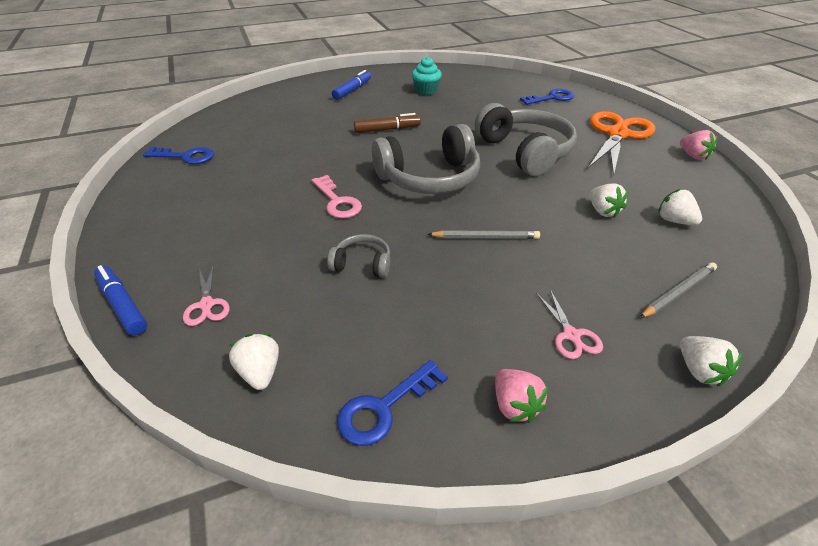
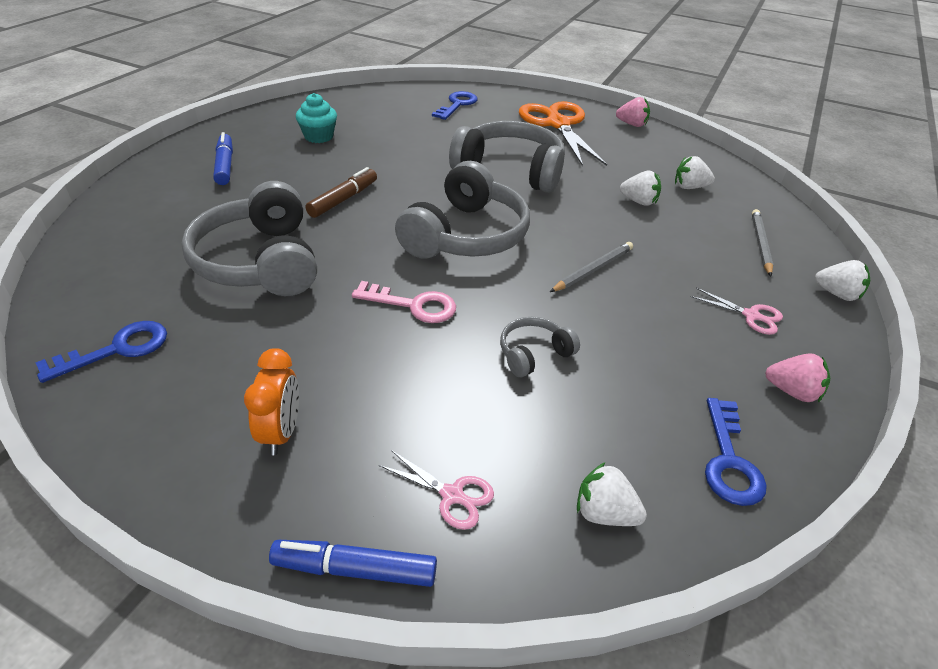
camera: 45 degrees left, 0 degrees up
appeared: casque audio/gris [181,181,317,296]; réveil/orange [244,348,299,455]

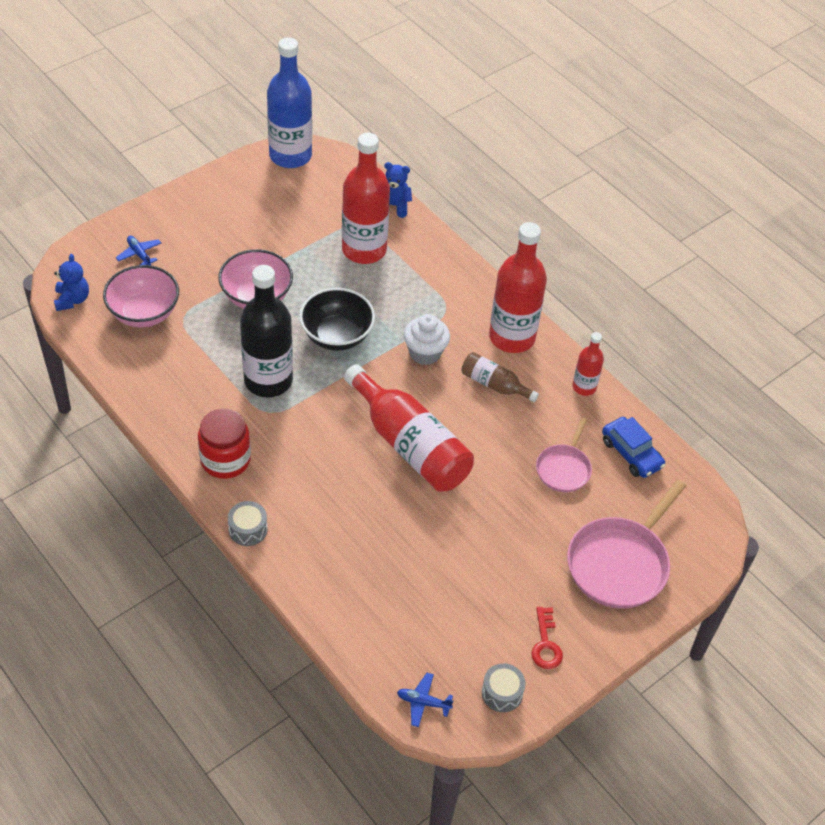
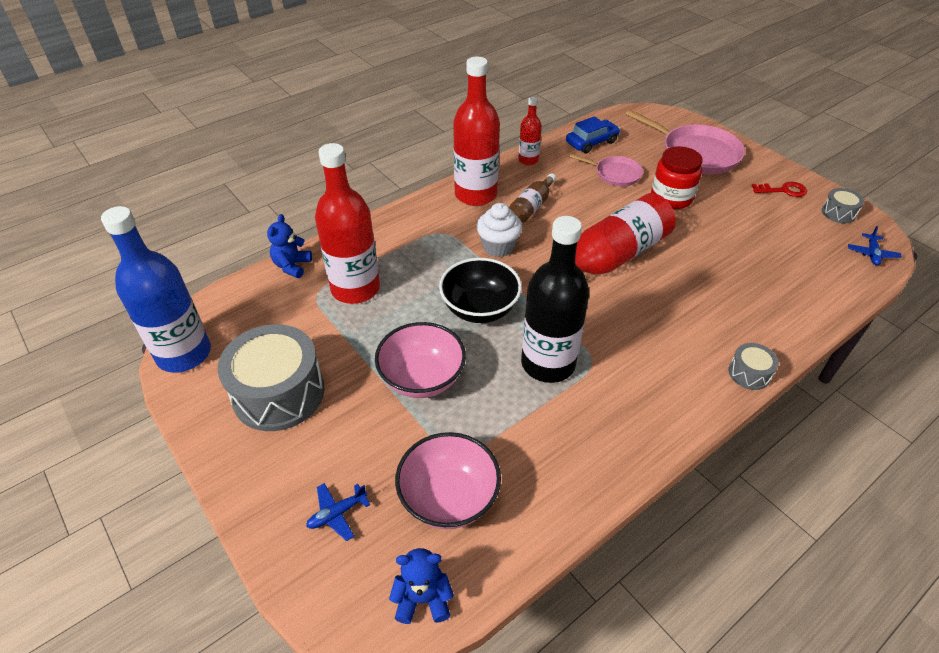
camera: 85 degrees left, 5 degrees down
appeared: tambour/gris [218,324,324,431]
relocated: bocal/rouge [198,409,251,479] to [651,146,703,209]

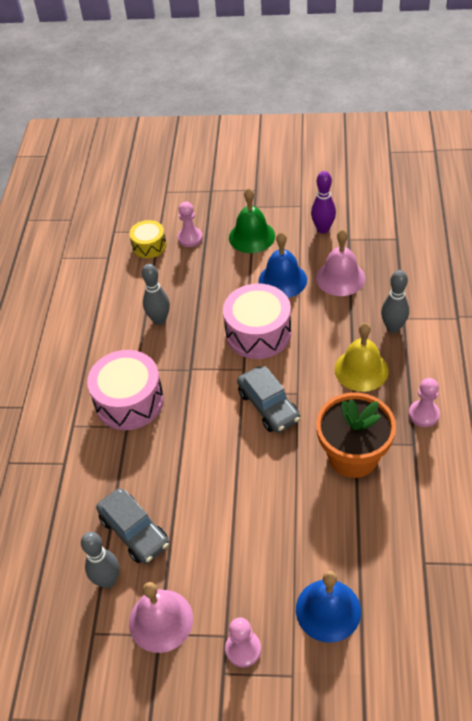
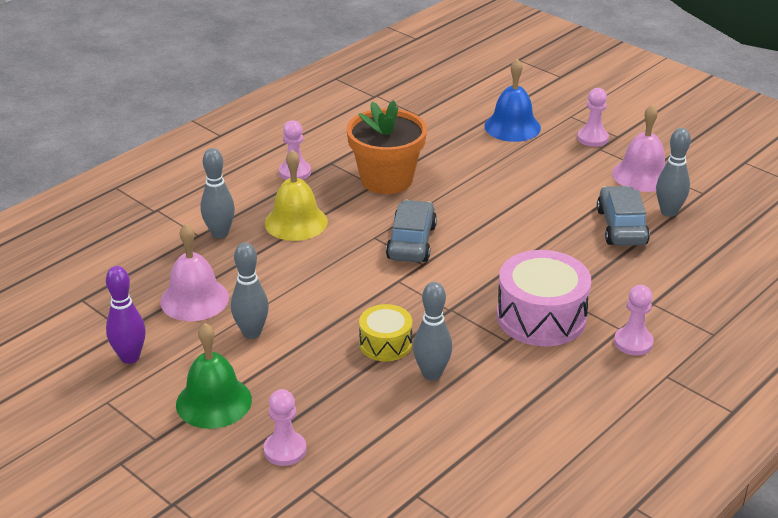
camera: 145 degrees left, 15 degrees down
missing: tambour/rose [223,284,291,359]
appeared: pion/rose [614,285,654,356]
relocated: tambour/jaune [129,220,166,258] to [359,304,412,361]
exchanged: cloche/bleu [258,232,307,298] to quille/gris [231,242,269,339]

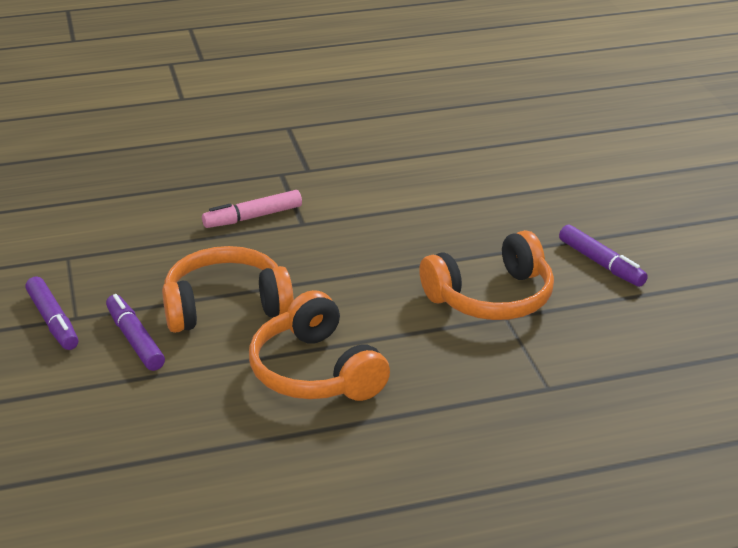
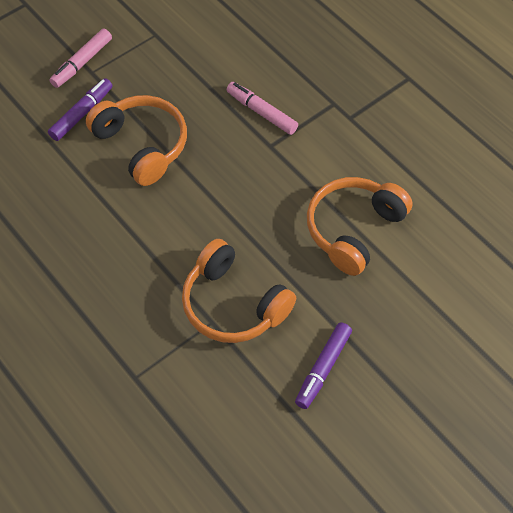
camera: 65 degrees right, 25 degrees up
relocated: casque audio/orange [249,290,390,401] to [307,177,413,276]
colour: feutre/violet [25,276,78,350] to feutre/rose [49,29,112,88]

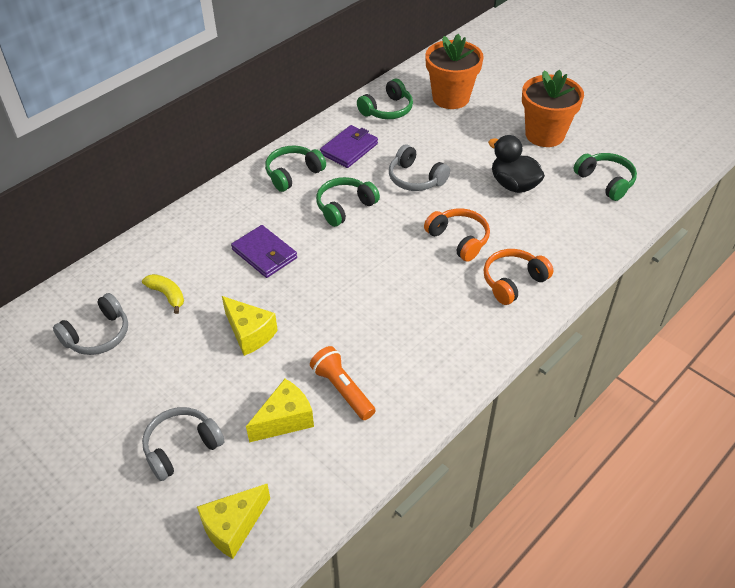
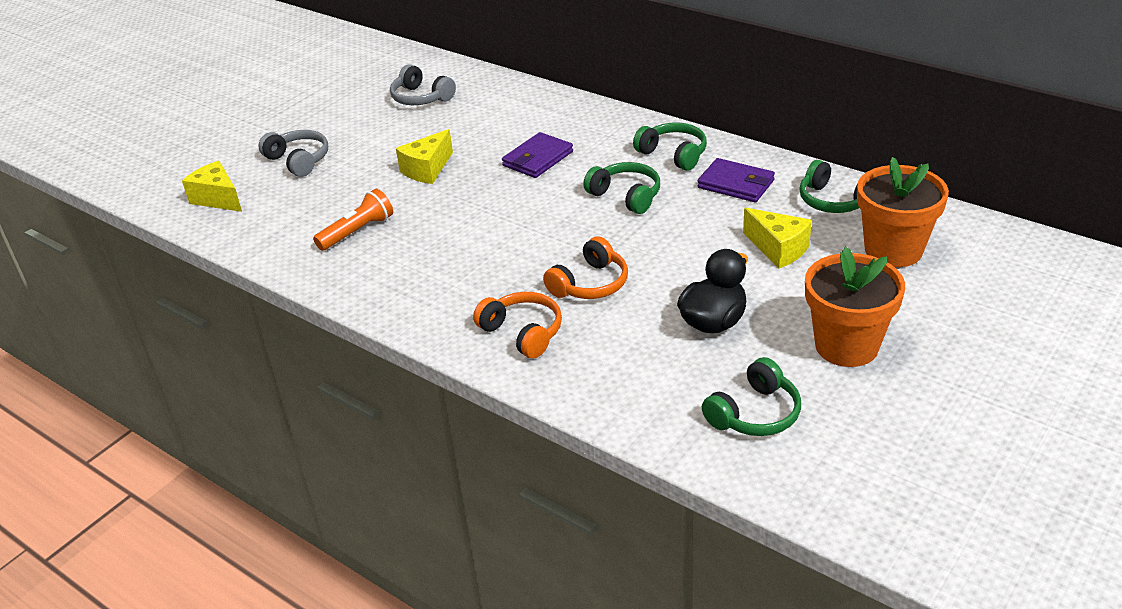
camera: 85 degrees right, 10 degrees down
missing: casque audio/gris [389,144,450,191]; banane/jaune [142,274,184,314]
relocated: fromage/jaune [246,379,314,442] to [743,208,812,268]

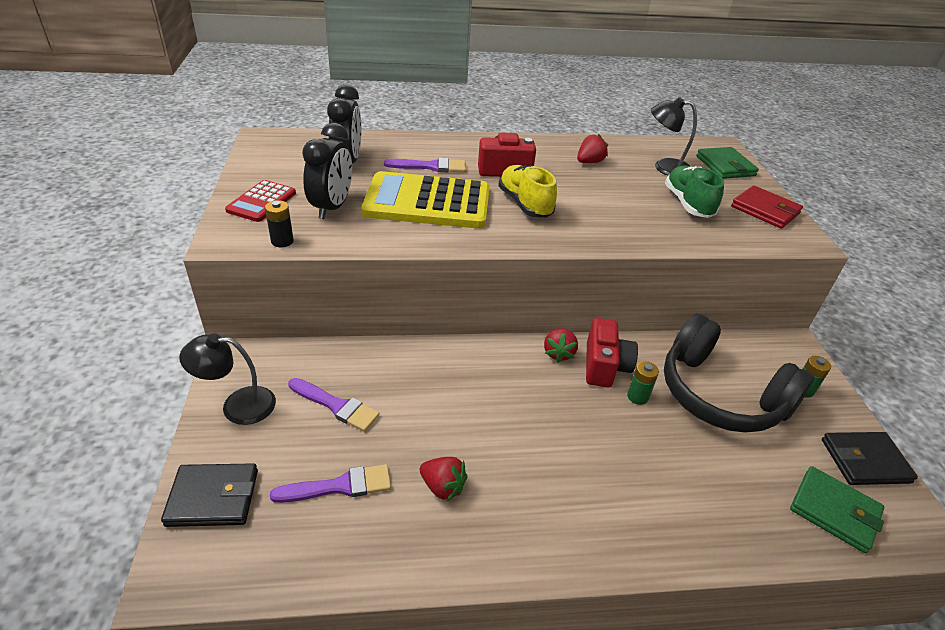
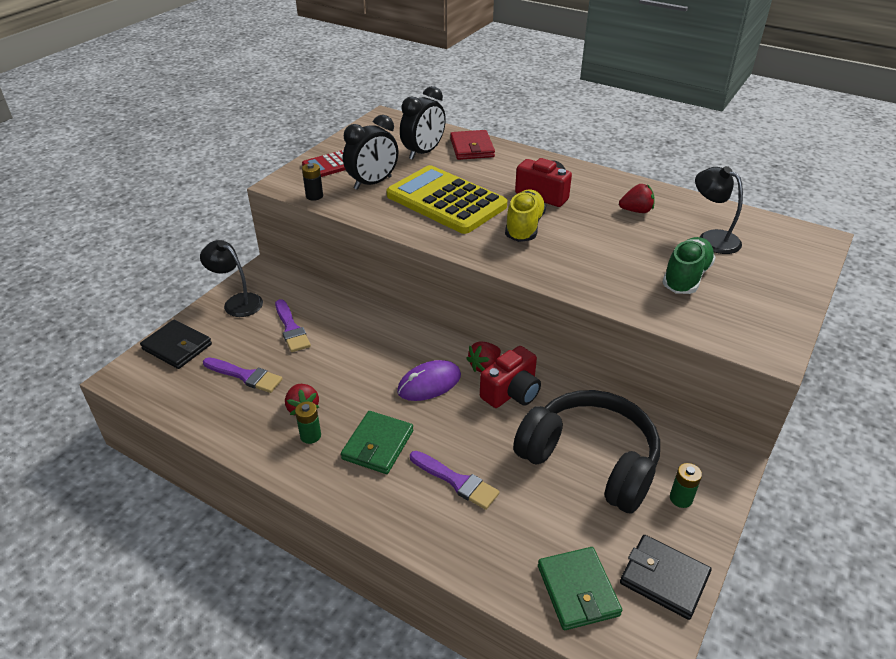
camera: 40 degrees right, 0 degrees up
appeared: souris/violet [397,360,461,401]
relocated: portefeuille/vert [696,147,759,179] to [341,411,413,474]; pinceau/violet [384,158,466,172] to [410,451,500,510]; portefeuille/rouge [731,185,803,229] to [450,130,495,160]; pile/vert [627,361,659,405] to [295,402,321,444]
spun: casque audio/noir [664,314,815,433] = [513,390,660,514] 135 degrees clockwise

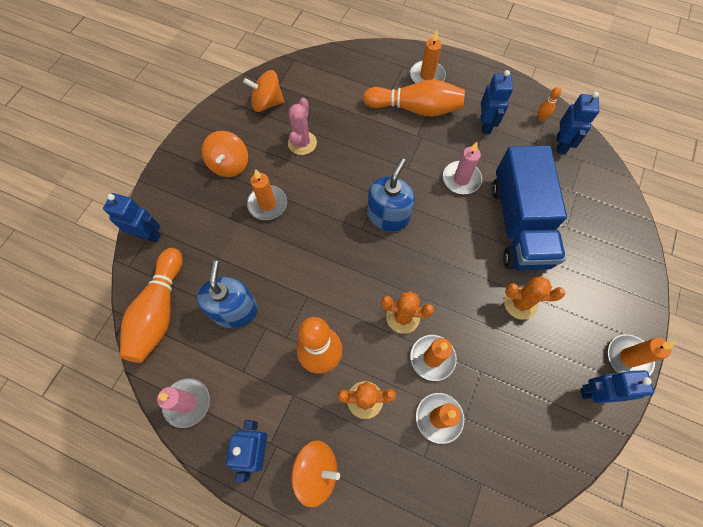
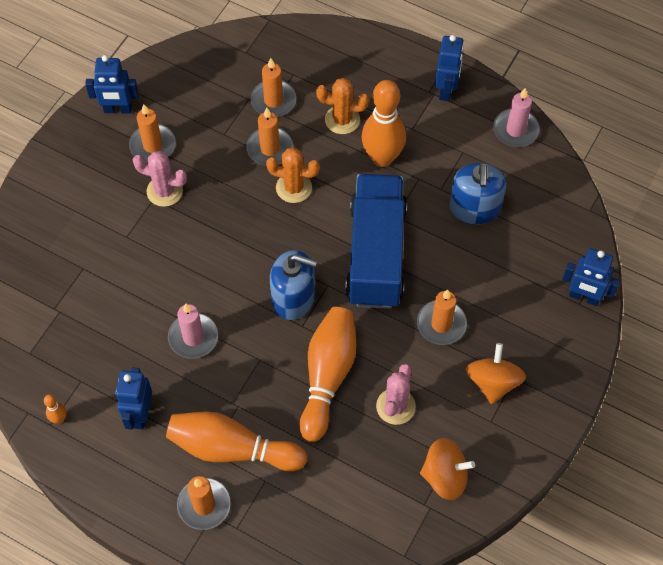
camera: 175 degrees left, 5 degrees down
missing: robot/bleu [557,92,599,154]; toupie/orange [291,441,340,508]
relocated: camion/bleu [492,145,567,270] to [345,174,407,309]; quille/orange [120,248,183,363] to [299,307,356,442]; bougie/orange [608,334,676,376] to [129,104,176,163]
colour: cactus/orange [504,276,565,320] to cactus/rose [133,151,187,207]
spun: distributeur de savon/bleu [367,158,415,231] = [270,250,317,320] 105 degrees counterclockwise

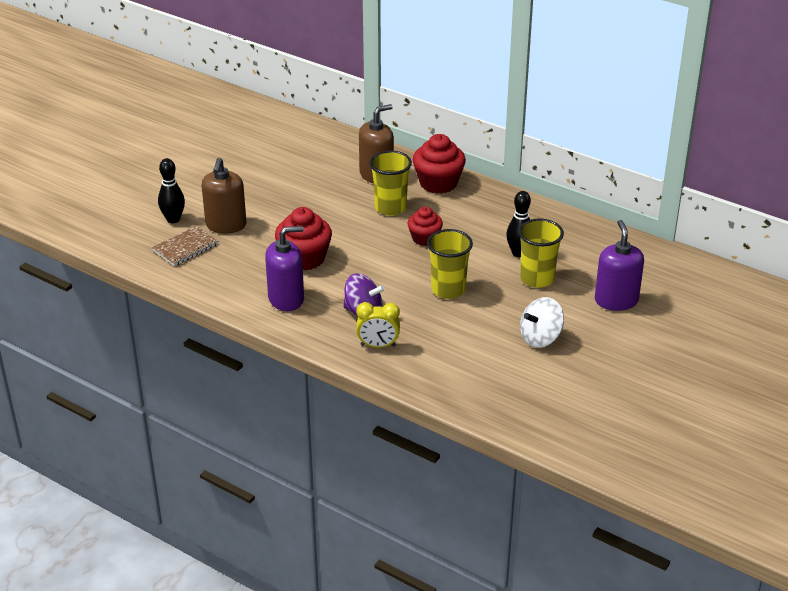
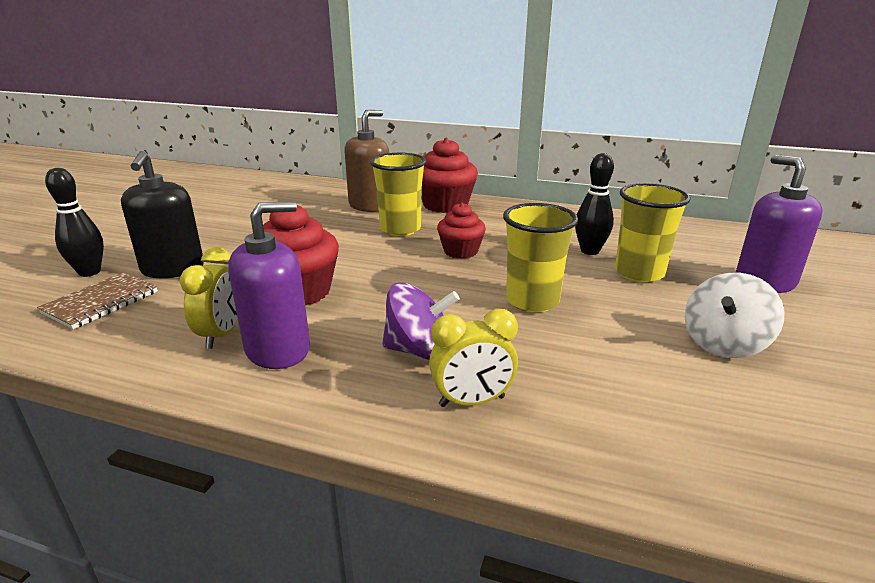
camera: 15 degrees left, 10 degrees down
appeared: réveil/jaune [180,247,238,349]
colour: distributeur de savon/marron [202,158,246,233] to distributeur de savon/noir [121,151,204,278]

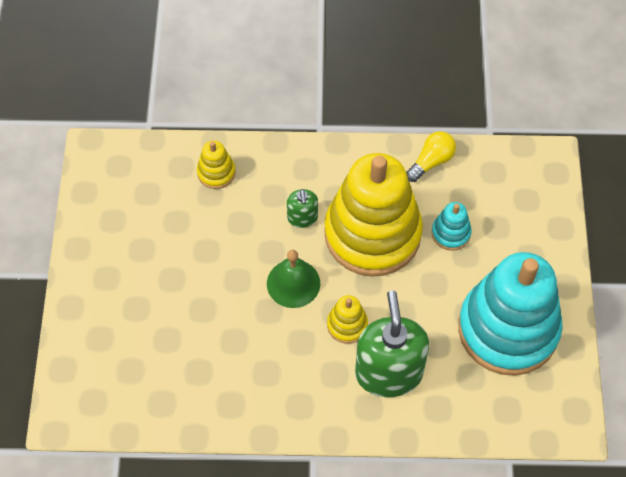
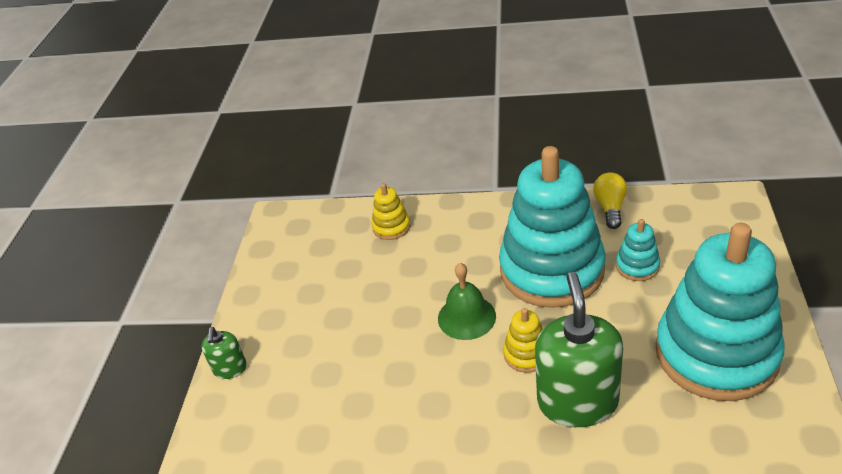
camera: 10 degrees right, 20 degrees down
relocated: distributeur de savon/vert [287,189,318,228] to [201,327,247,379]
colour: jouet à empiler/jaune [324,153,423,277] to jouet à empiler/turquoise [499,146,606,308]
spun: ampoule/jaune [406,131,456,182] = [593,172,627,229] 45 degrees counterclockwise

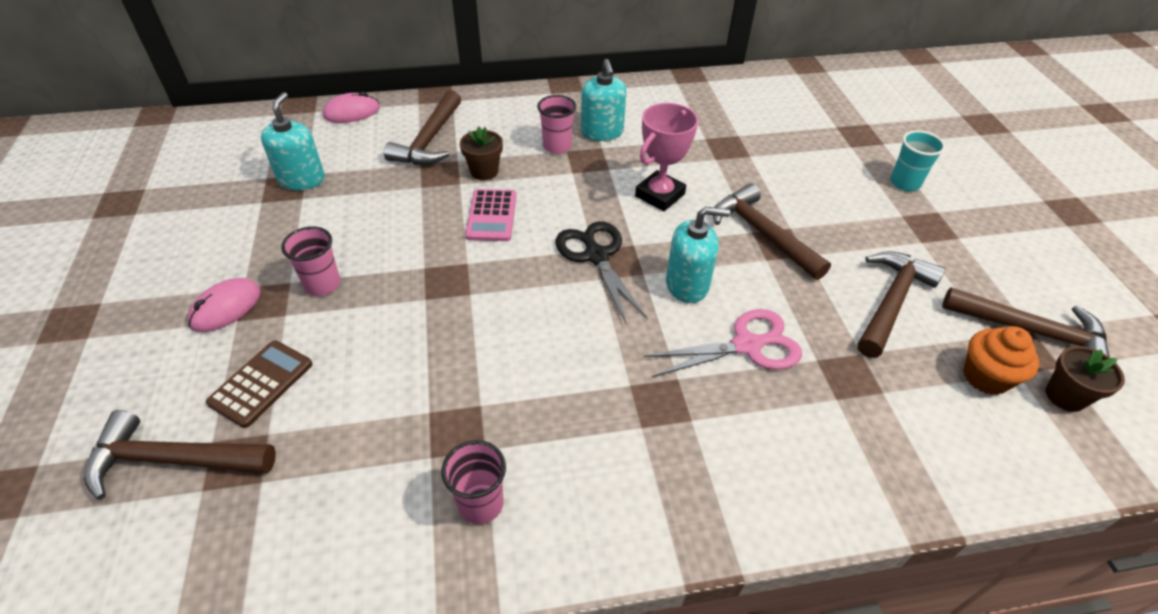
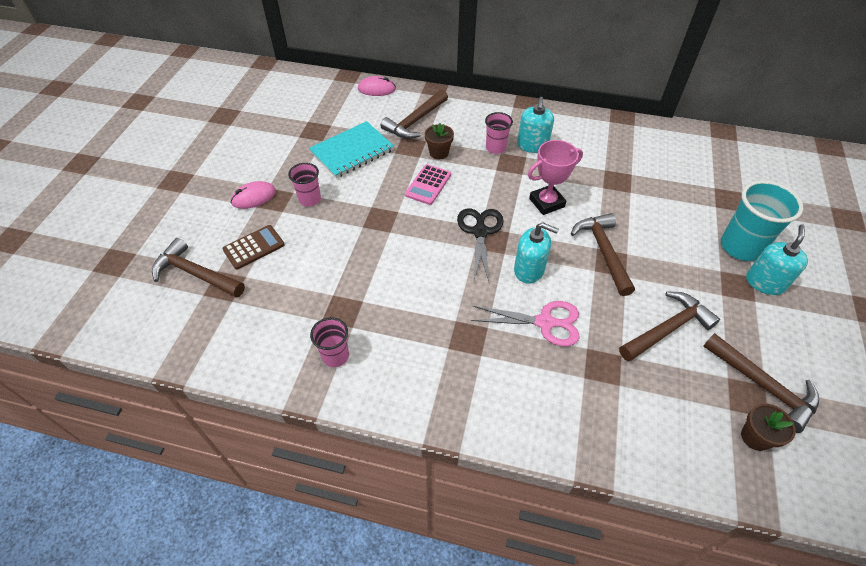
camera: 25 degrees right, 5 degrees up
missing: muffin/orange [963,326,1039,395]
appeared: carnet/turquoise [309,121,394,178]
relocated: distributeur de savon/turquoise [261,92,325,190] to [746,224,808,295]
size: gobelet/turquoise [890,130,946,191] = [721,180,803,261] x1.71

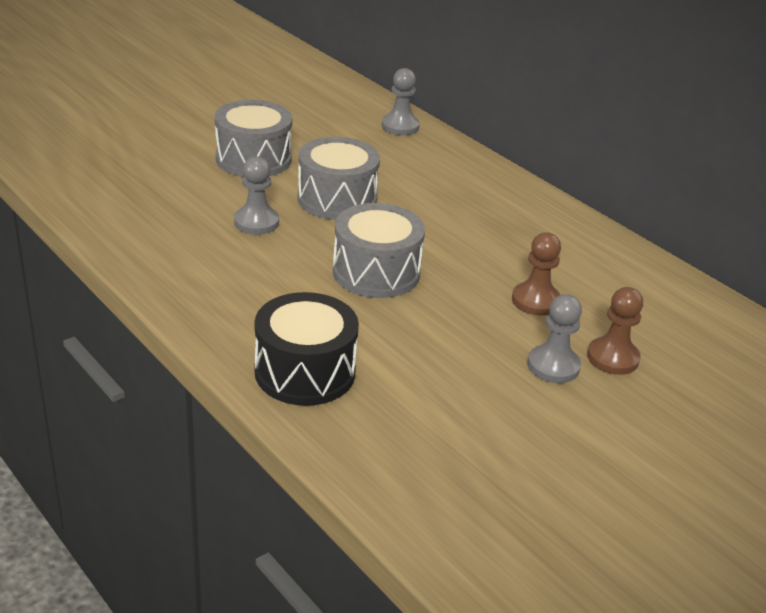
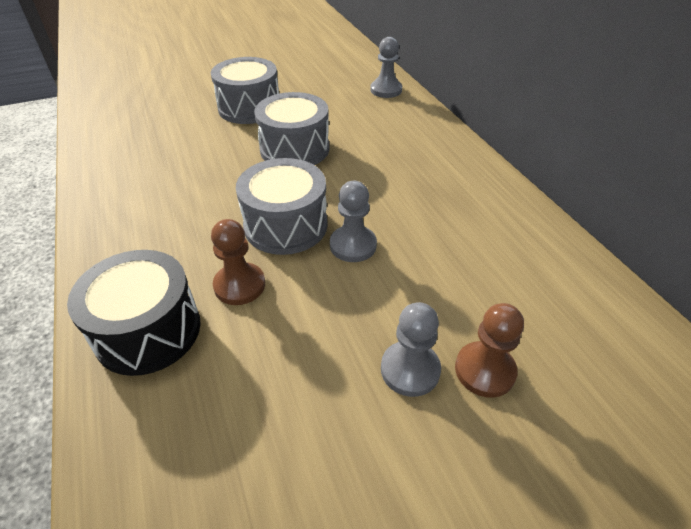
camera: 20 degrees right, 10 degrees up
relocated: pion/gris [234,156,279,235] to [330,181,377,262]; pion/marron [512,233,561,315] to [211,219,265,305]

